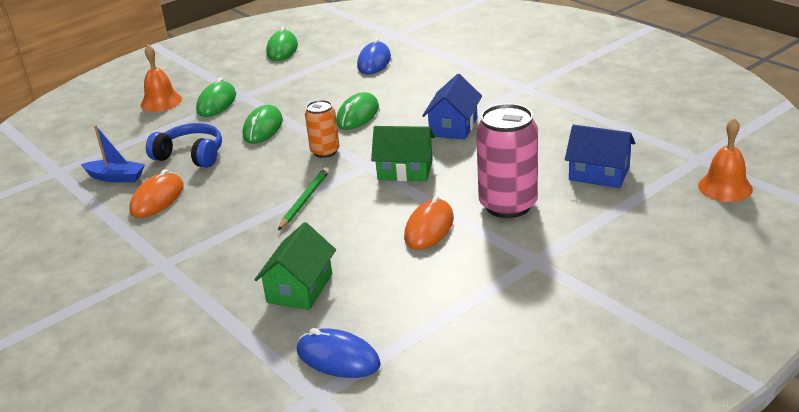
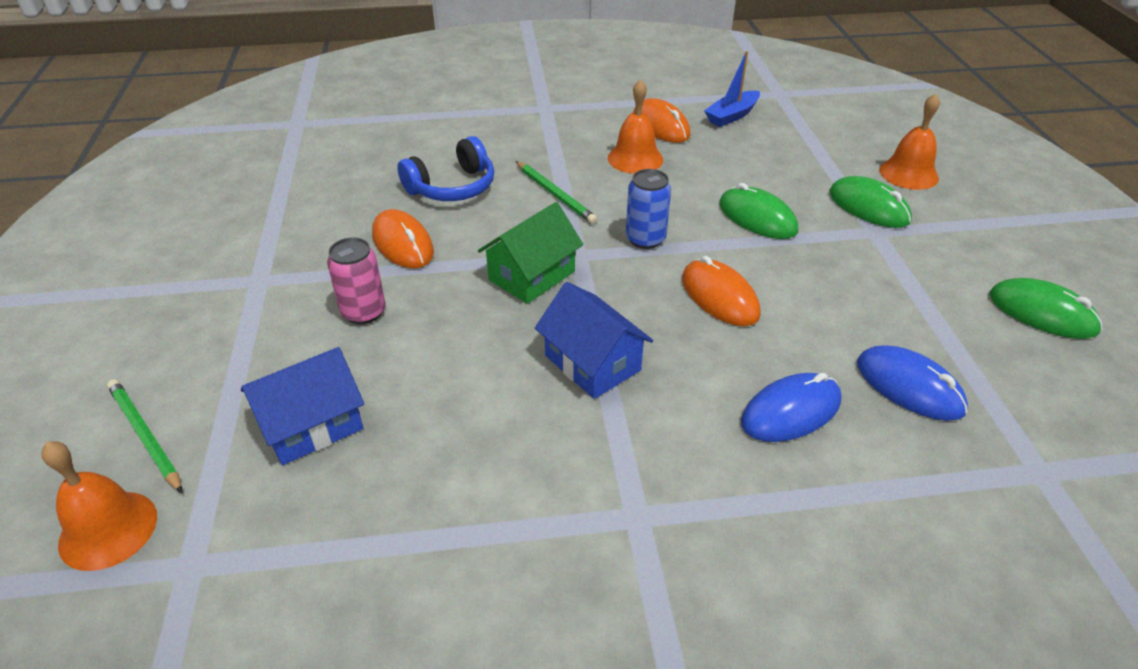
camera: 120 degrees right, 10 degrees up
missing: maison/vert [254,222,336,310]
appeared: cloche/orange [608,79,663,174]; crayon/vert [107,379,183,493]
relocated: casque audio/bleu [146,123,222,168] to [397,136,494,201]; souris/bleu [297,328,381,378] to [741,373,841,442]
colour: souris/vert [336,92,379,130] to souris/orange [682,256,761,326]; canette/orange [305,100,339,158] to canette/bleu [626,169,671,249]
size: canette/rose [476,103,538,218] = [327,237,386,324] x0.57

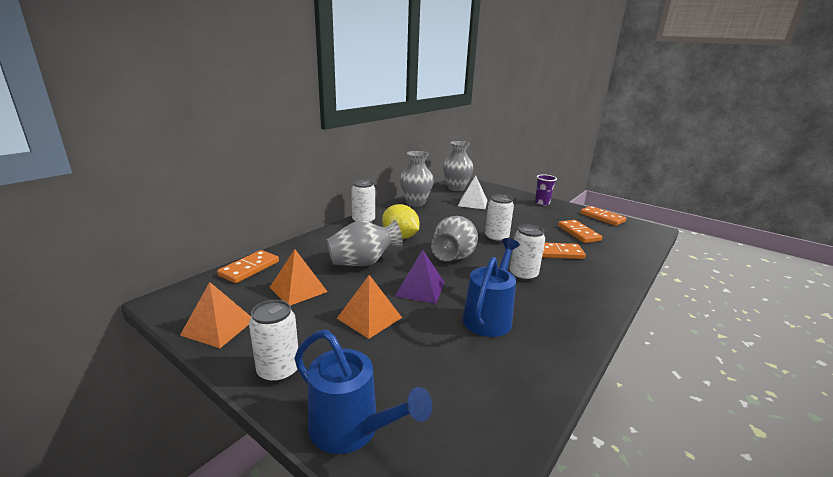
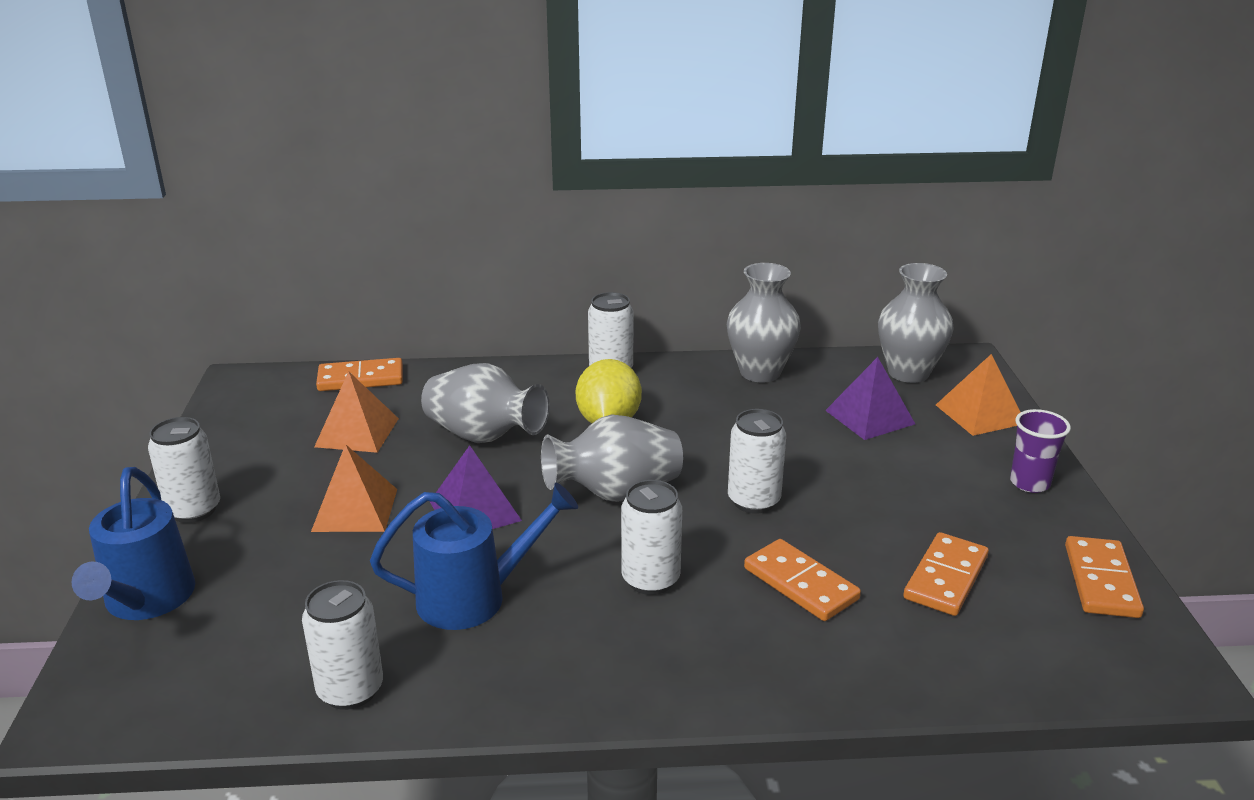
camera: 50 degrees right, 5 degrees up
appeared: canette/blanc [302,580,383,710]
relocated: pyramide/orange [180,282,251,348] to [936,354,1020,436]
colour: pyramide/blanc [458,176,488,209] to pyramide/violet [825,357,915,440]

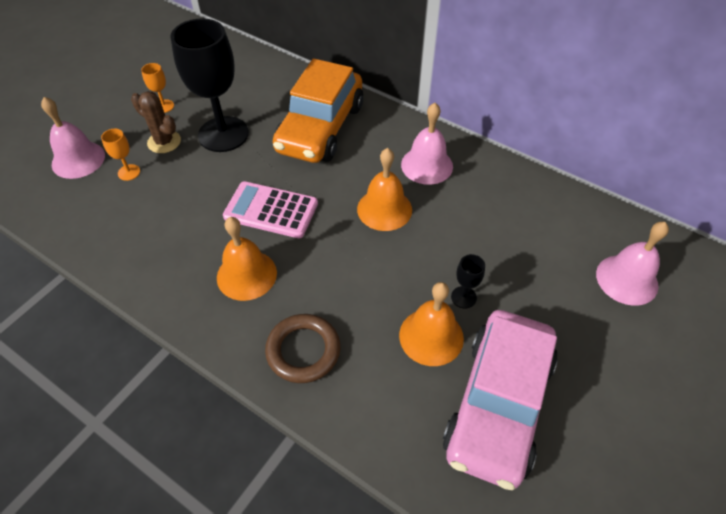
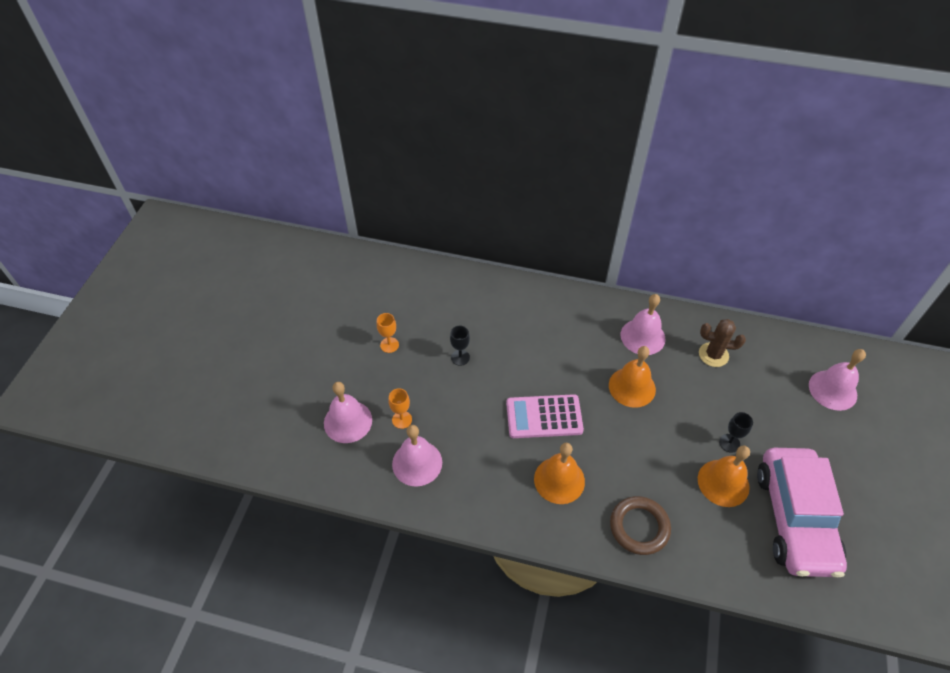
camera: 20 degrees left, 0 degrees up
missing: voiture/orange [273,59,363,163]
appeared: cloche/rose [392,425,442,487]
relocated: cactus/marron [131,91,181,153] to [699,319,746,367]
size: verre à pied/noir [170,18,249,152] = [450,326,470,366] x0.41

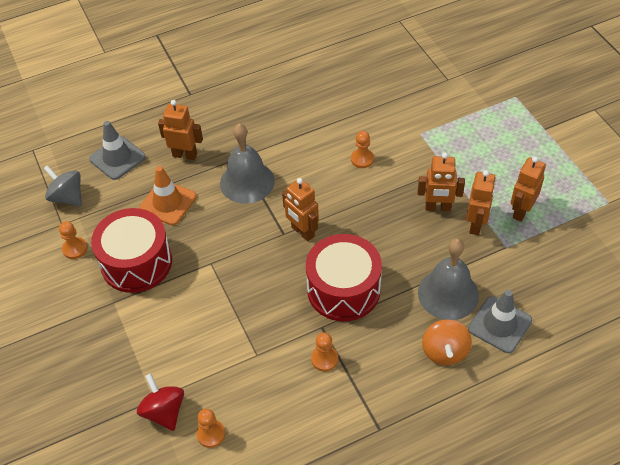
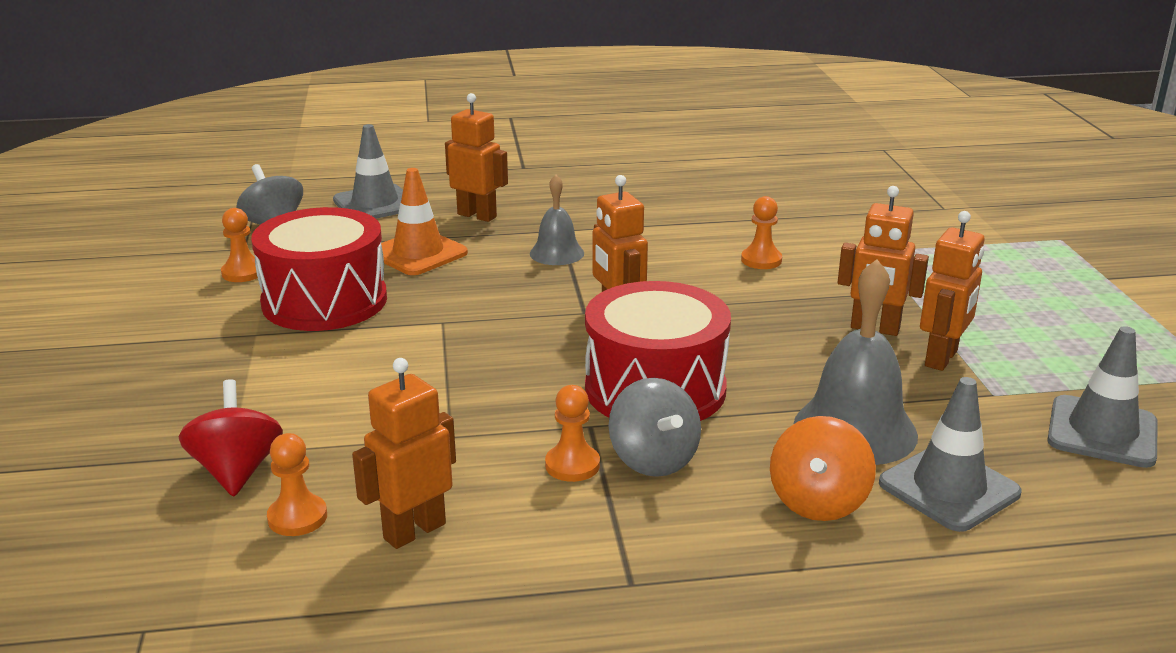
camera: 15 degrees right, 25 degrees down
appeared: cône de chantier/gris [1047,326,1157,468]; toupie/gris [609,378,701,477]
relocated: robot/orange [511,156,546,222] to [352,358,456,549]
size: cloche/gris [220,124,275,204] = [530,175,584,265] x0.58

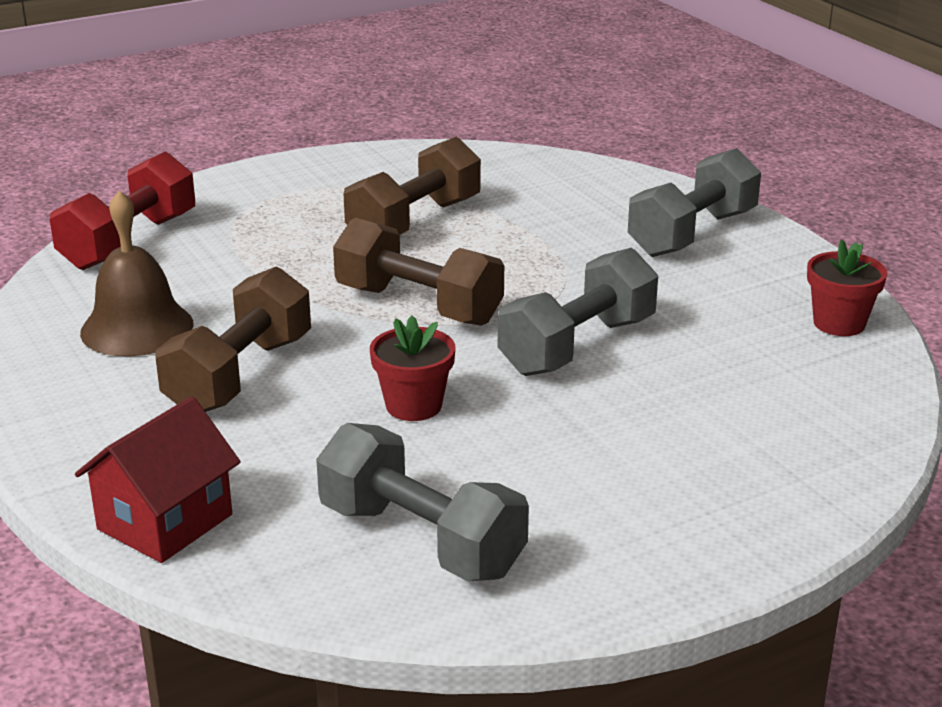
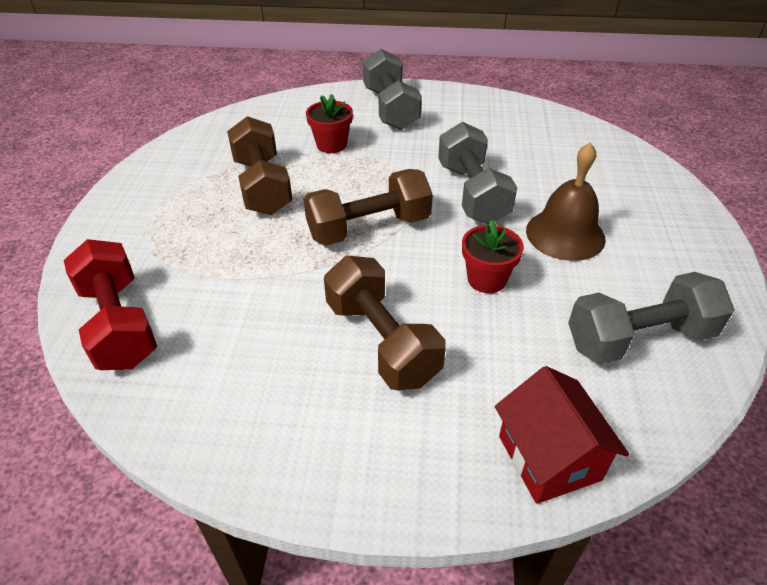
camera: 55 degrees left, 15 degrees up
relocated: cloche/marron [80,190,194,357] to [526,142,606,261]; pot de fleurs/rouge [807,240,887,336] to [306,94,353,153]

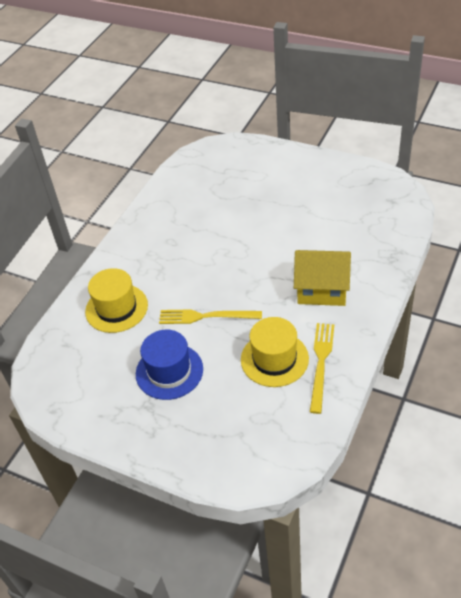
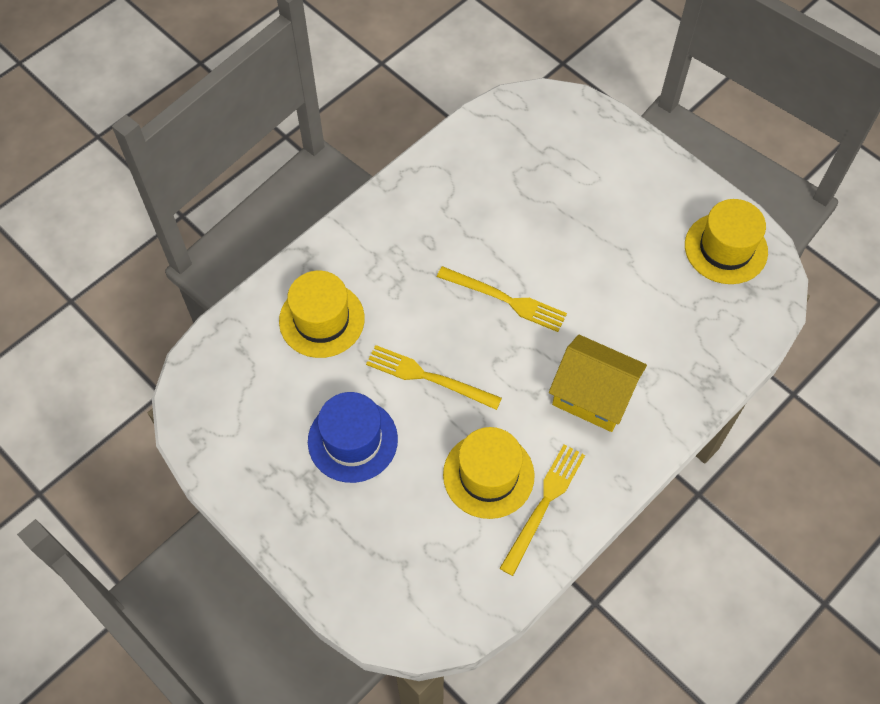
camera: 15 degrees right, 15 degrees up
appeared: chapeau/jaune [685,199,768,284]; fourchette/jaune [437,266,567,332]

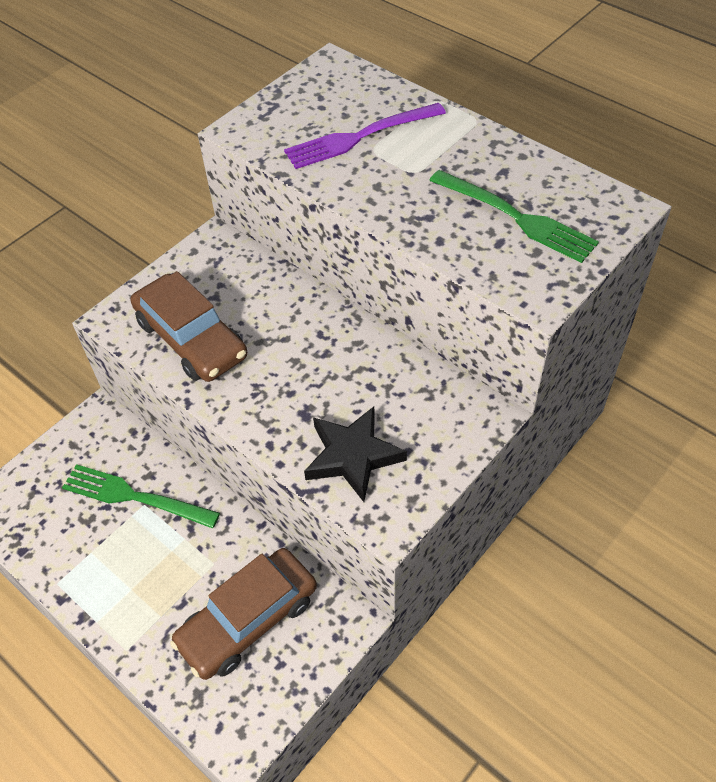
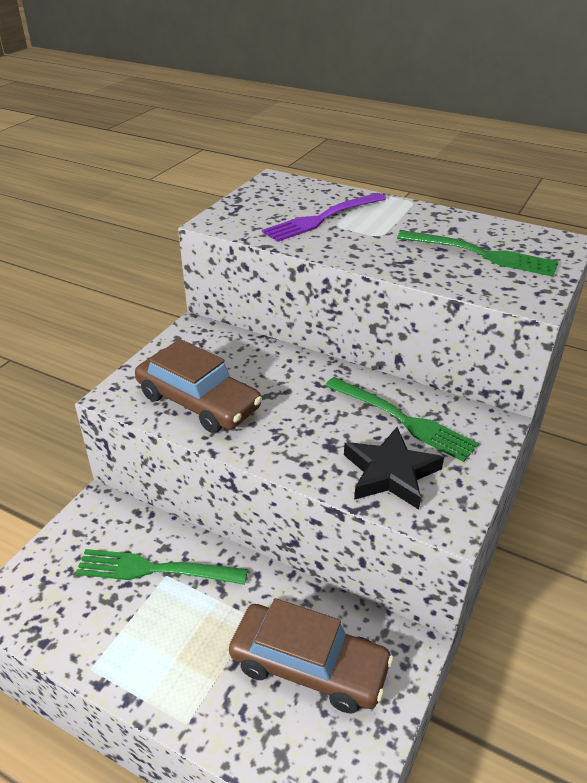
camera: 15 degrees left, 15 degrees down
appeared: fourchette/vert [325,377,479,462]
spun: voiture/marron [170,548,317,680] = [229,598,393,713] 105 degrees counterclockwise

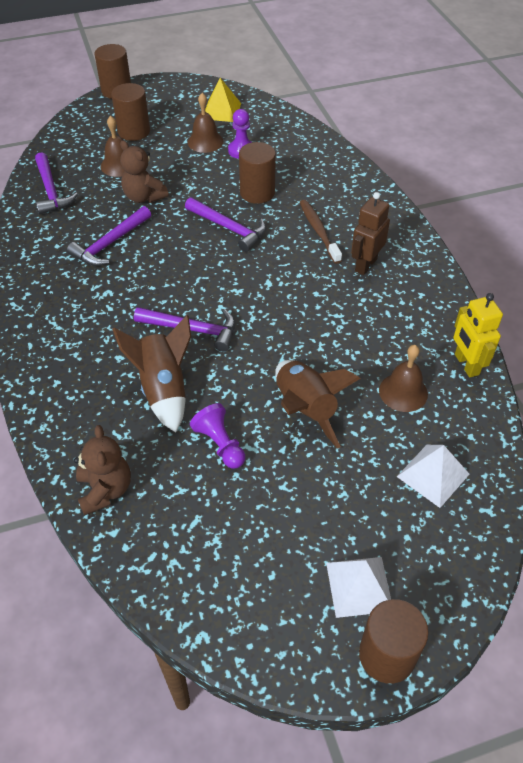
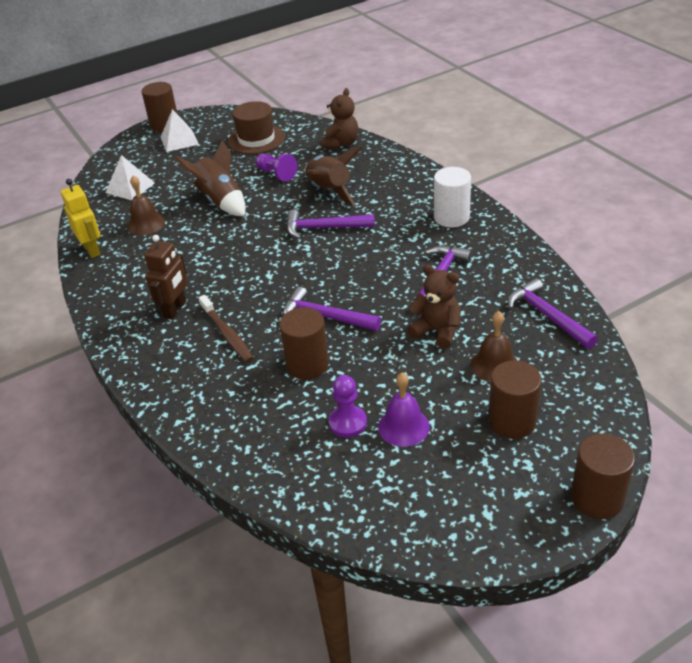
camera: 170 degrees right, 10 degrees down
missing: pyramide/jaune [205,78,241,122]
appeared: chapeau/marron [228,101,285,154]; cylindre/blanc [434,167,471,227]
colour: cloche/marron [187,93,223,153] to cloche/violet [378,373,430,447]
spun: ours en peluche/marron [74,425,131,516] = [322,88,359,149] 135 degrees counterclockwise

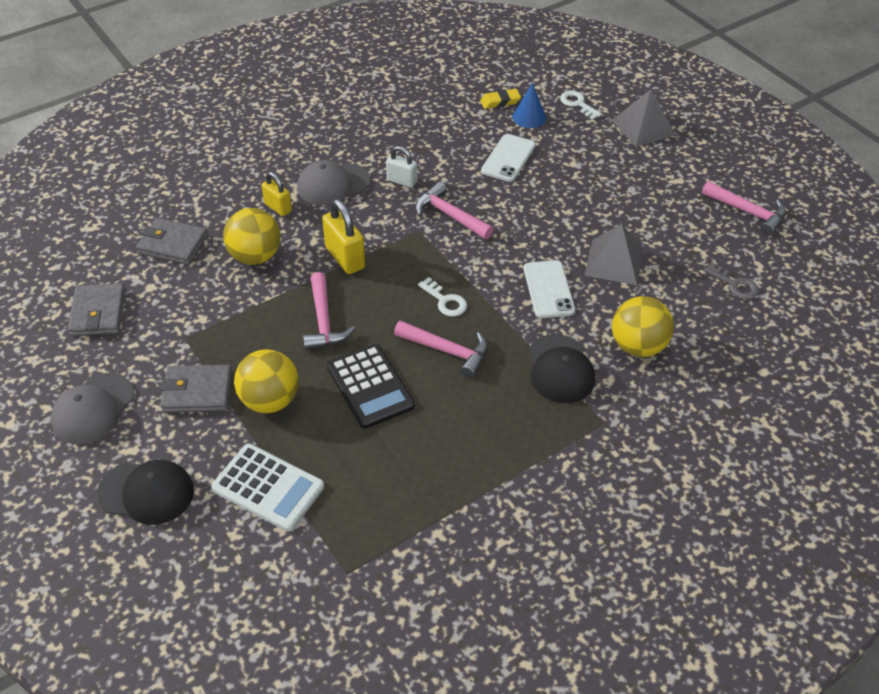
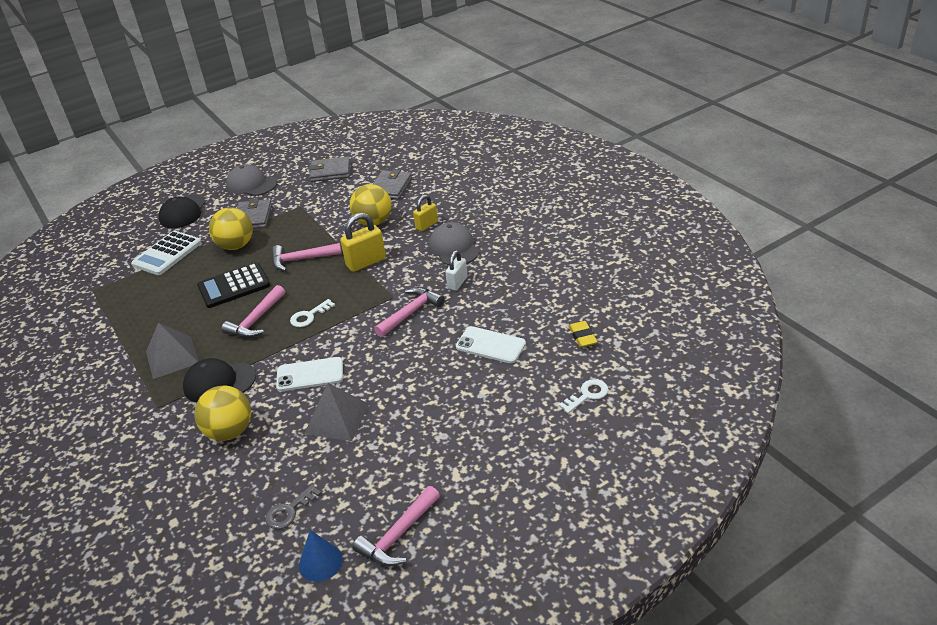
camera: 95 degrees right, 10 degrees down
relocated: cône/bleu [513,83,546,128] to [299,530,343,582]; pyramide/gris [612,89,675,147] to [146,323,199,379]

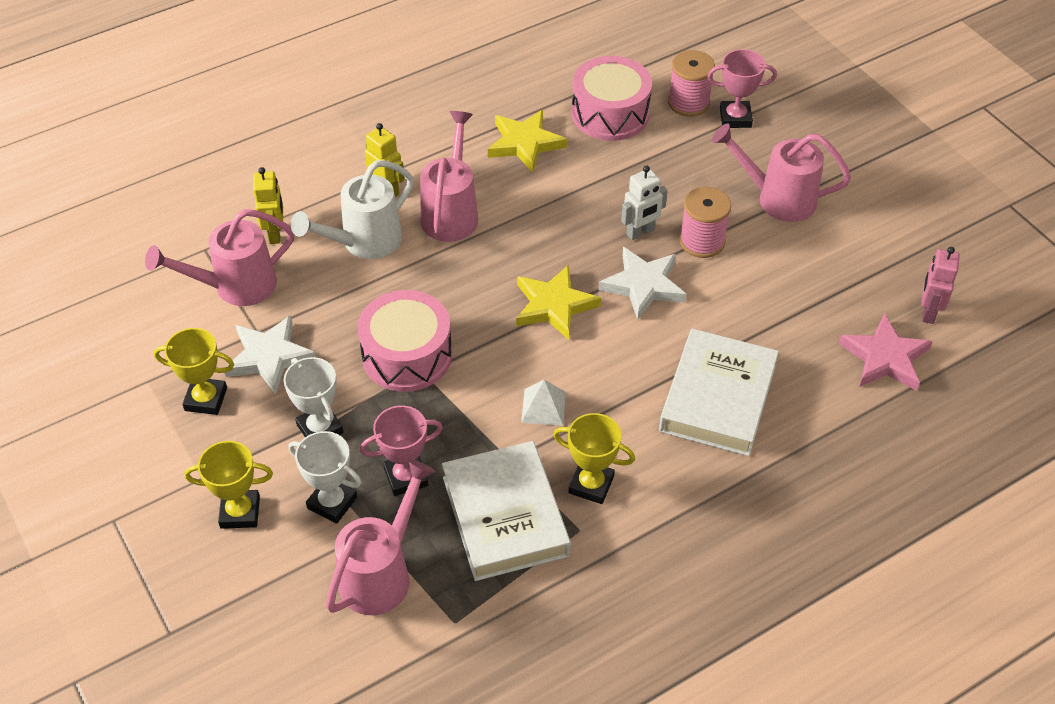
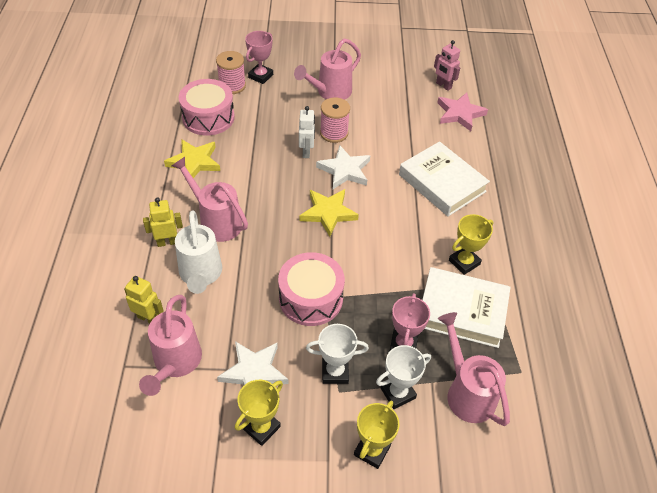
camera: 60 degrees left, 0 degrees up
missing: pyramide/blanc [521,380,566,426]

